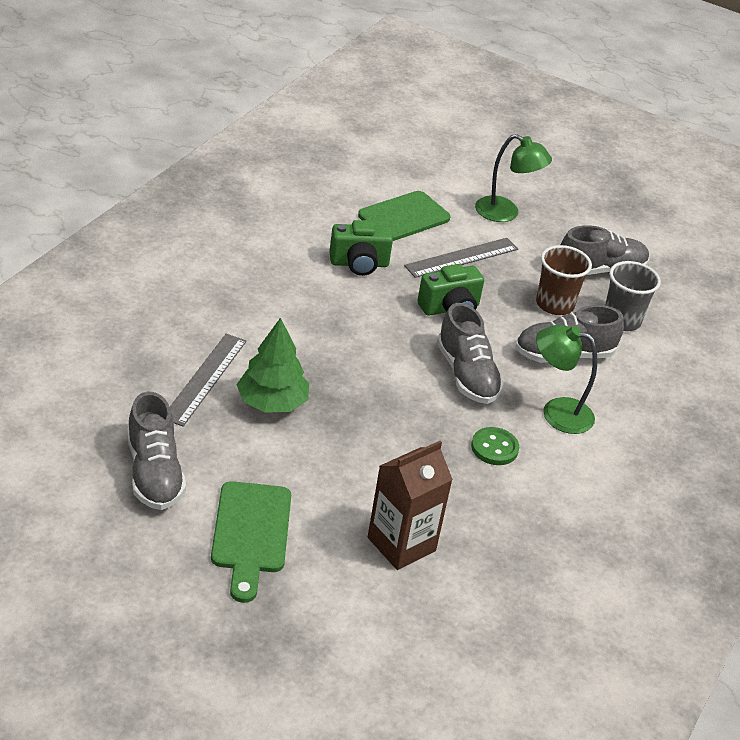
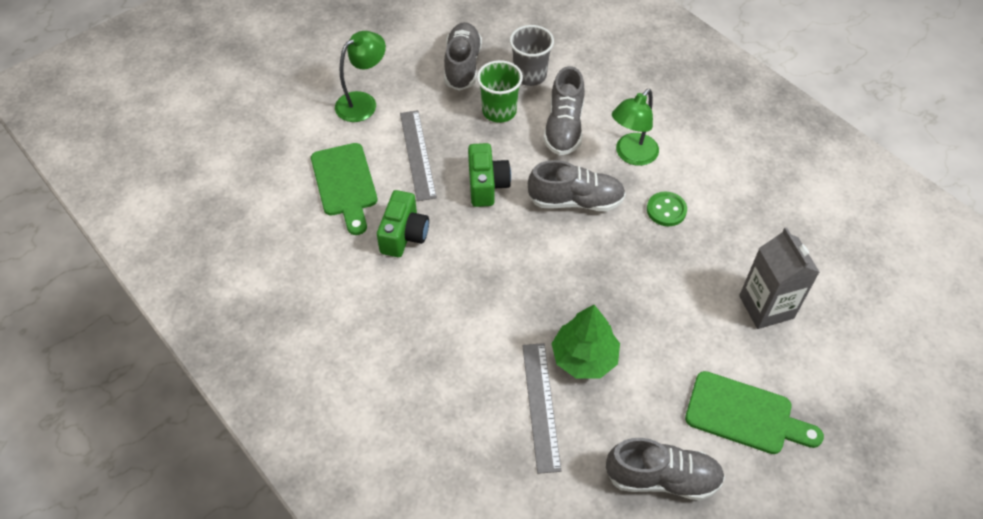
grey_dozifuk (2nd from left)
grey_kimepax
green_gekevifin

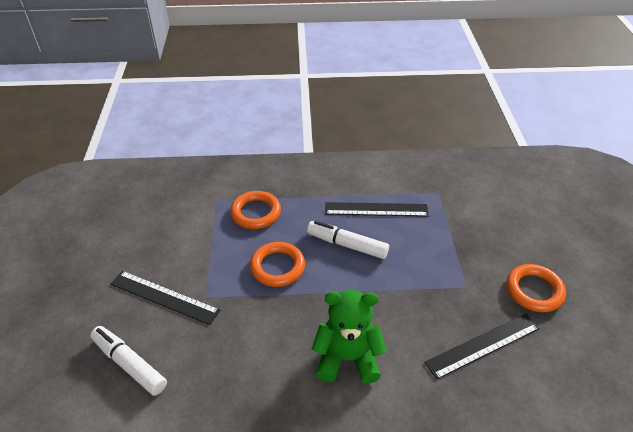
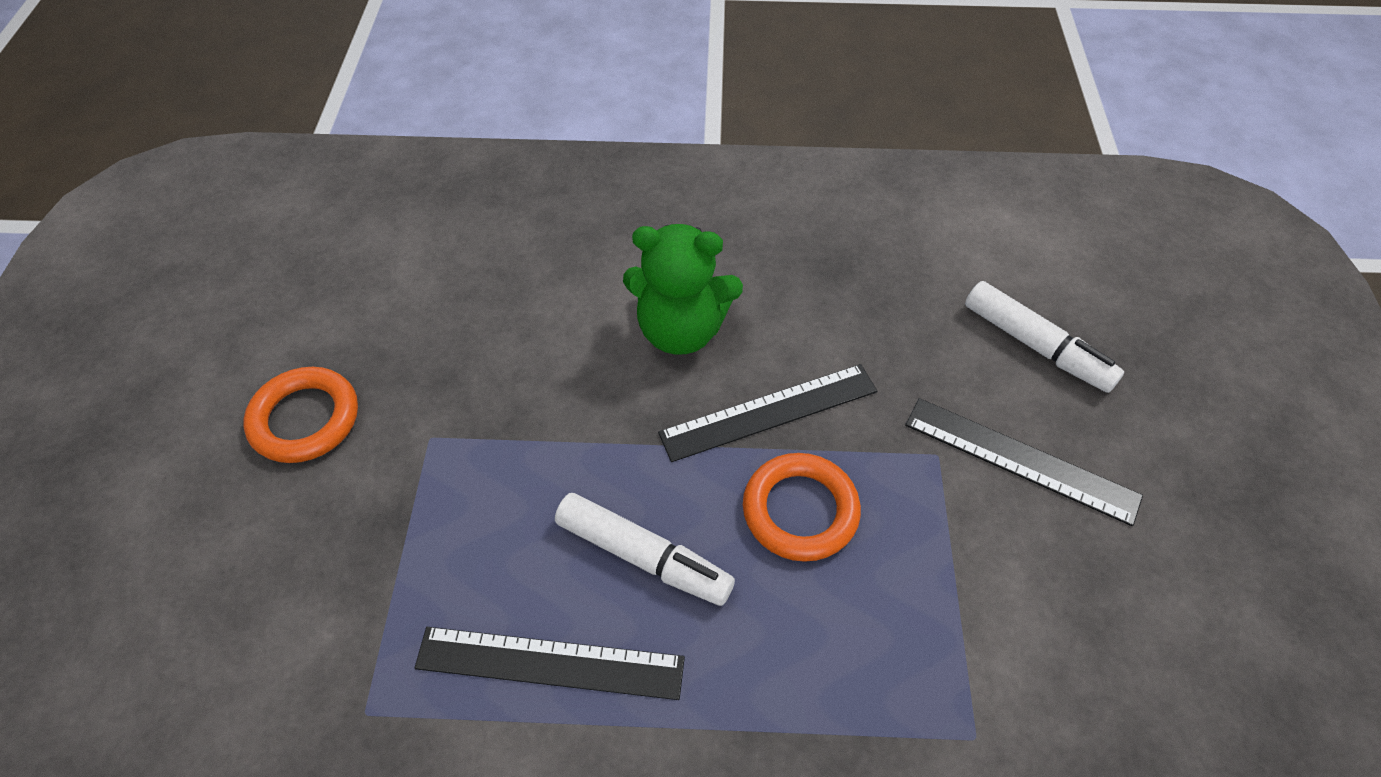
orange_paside (1st from left in the first image)
black_dozifuk (2nd from left)

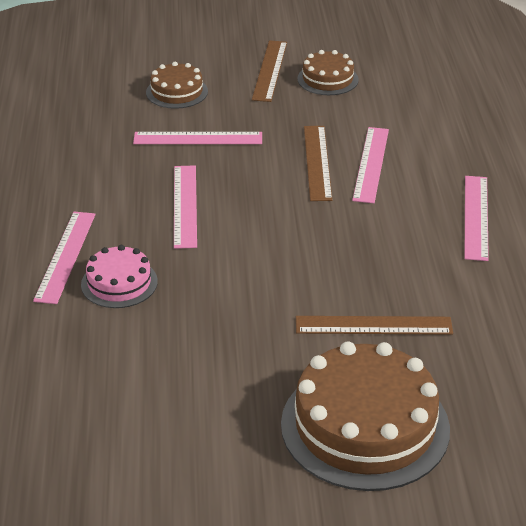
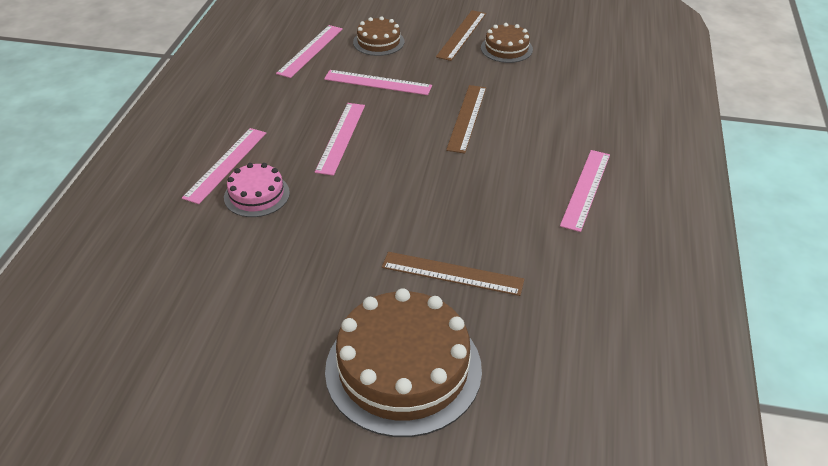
pink_dozifuk (2nd from left)

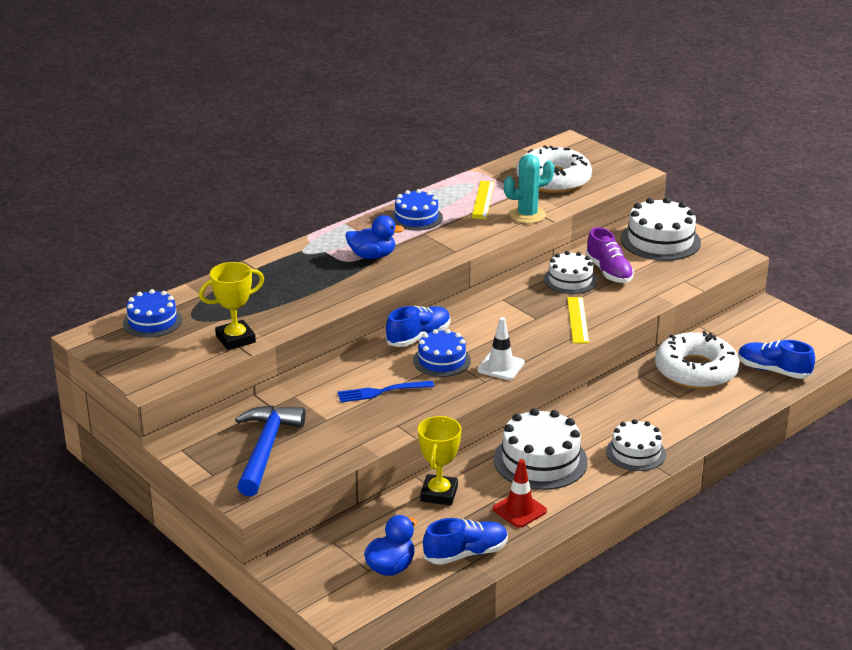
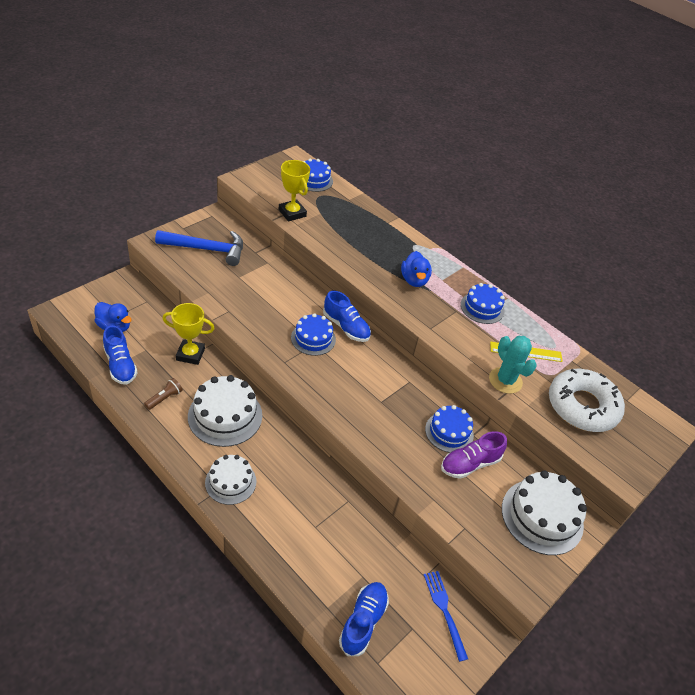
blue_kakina
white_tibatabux
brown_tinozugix
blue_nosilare (3rd from left)
yellow_dozifuk (2nd from left in the first image)
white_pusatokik (2nd from left in the first image)

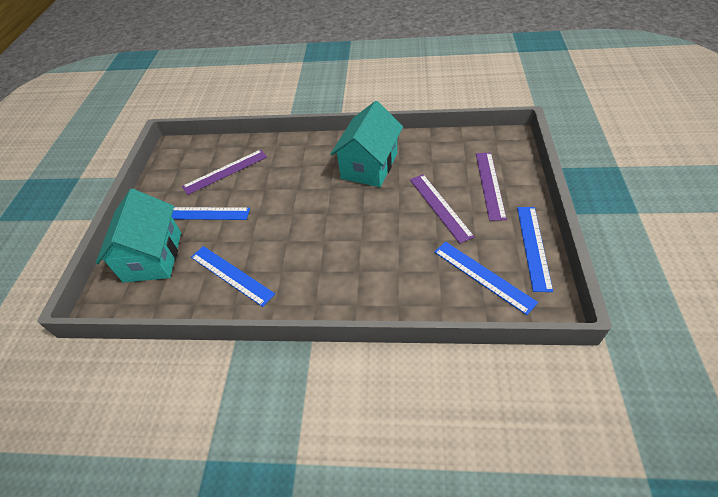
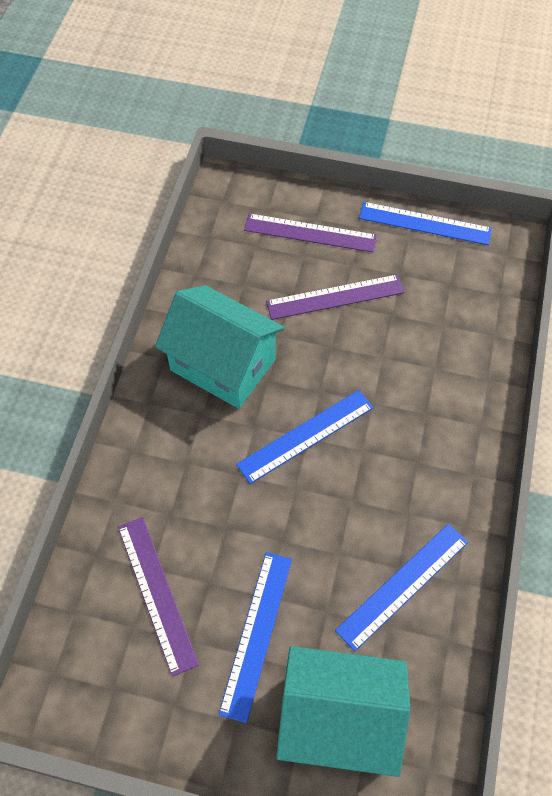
blue_dozifuk (2nd from left)

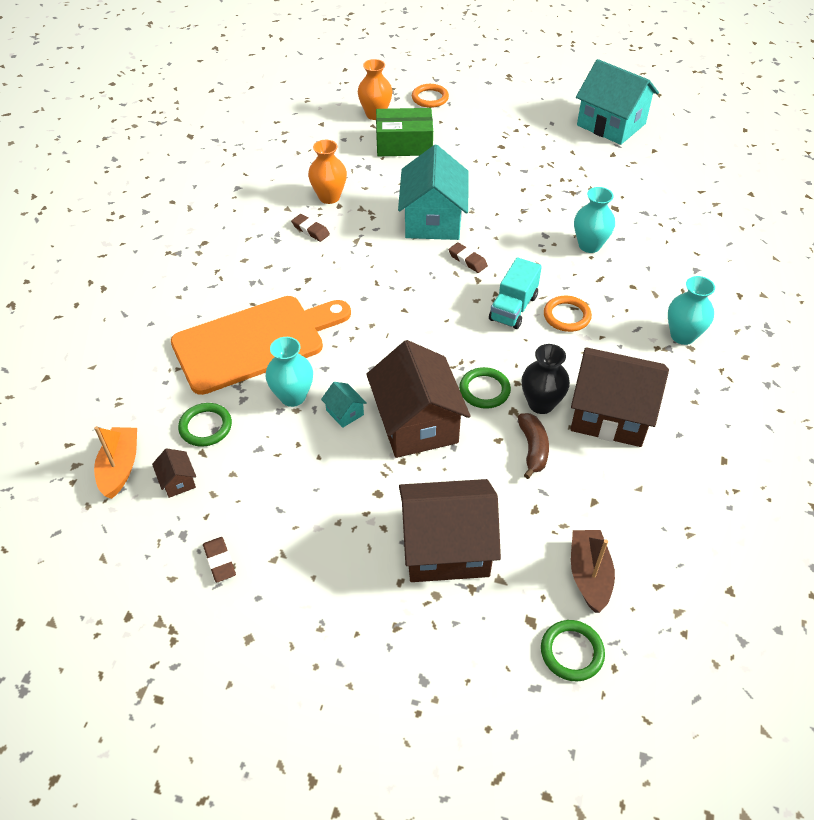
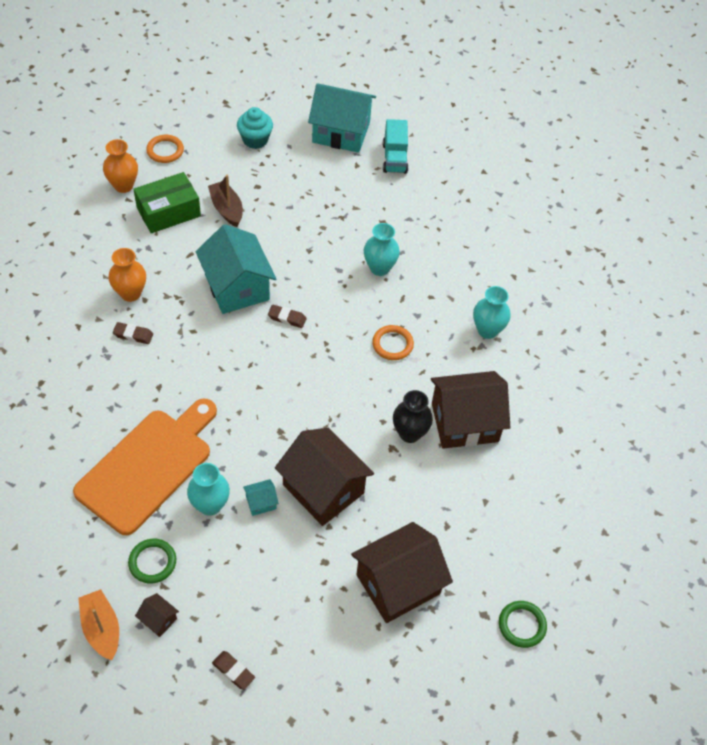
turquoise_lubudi (2nd from left)
green_paside (2nd from left in the first image)
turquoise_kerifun
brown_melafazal
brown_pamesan
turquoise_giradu

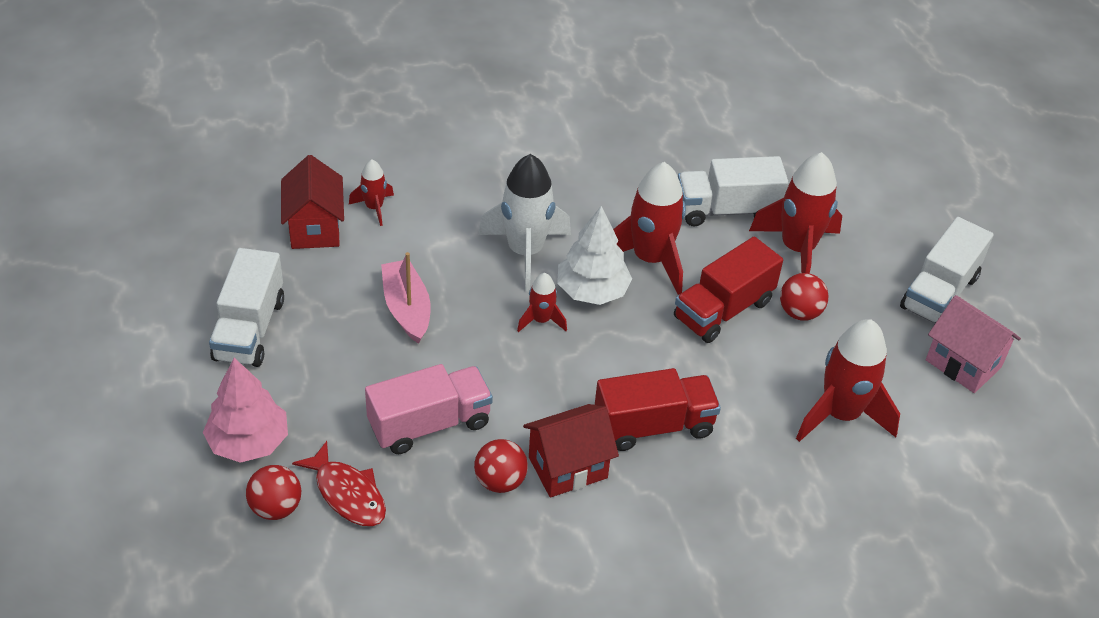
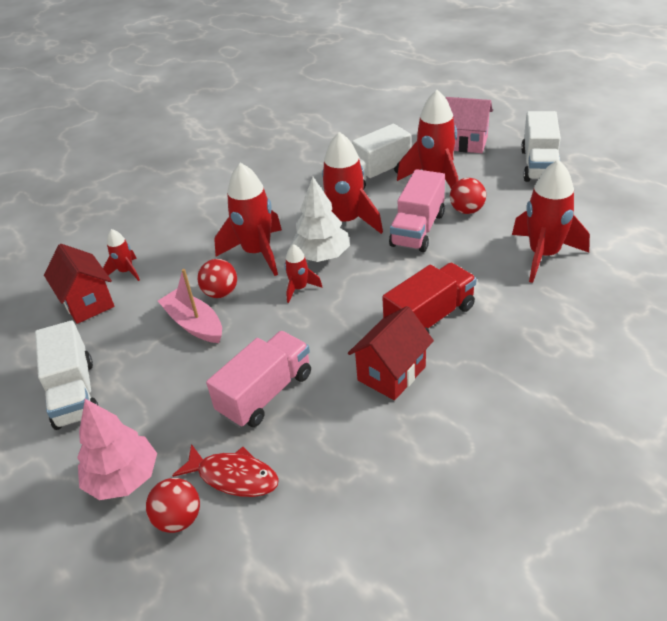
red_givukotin (2nd from left)
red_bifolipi (2nd from left)
pink_kerifun (2nd from left)
pink_lubudi

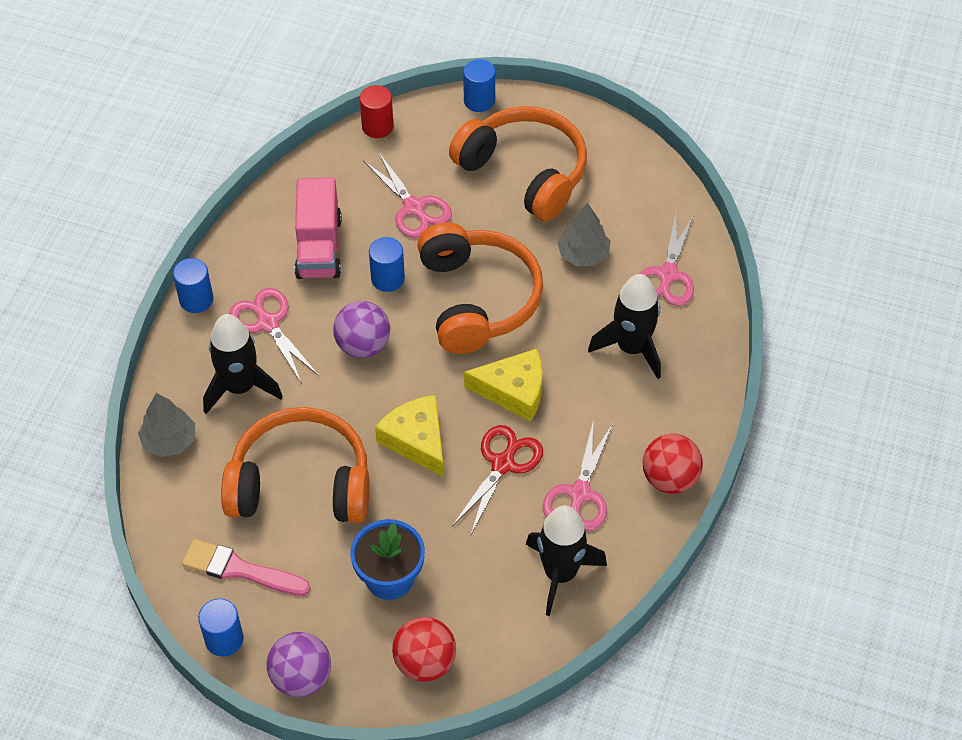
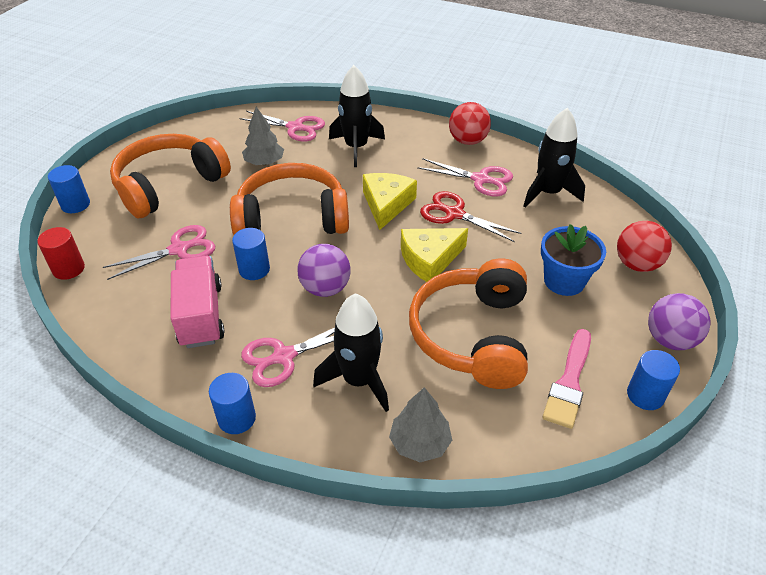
pink_kerifun

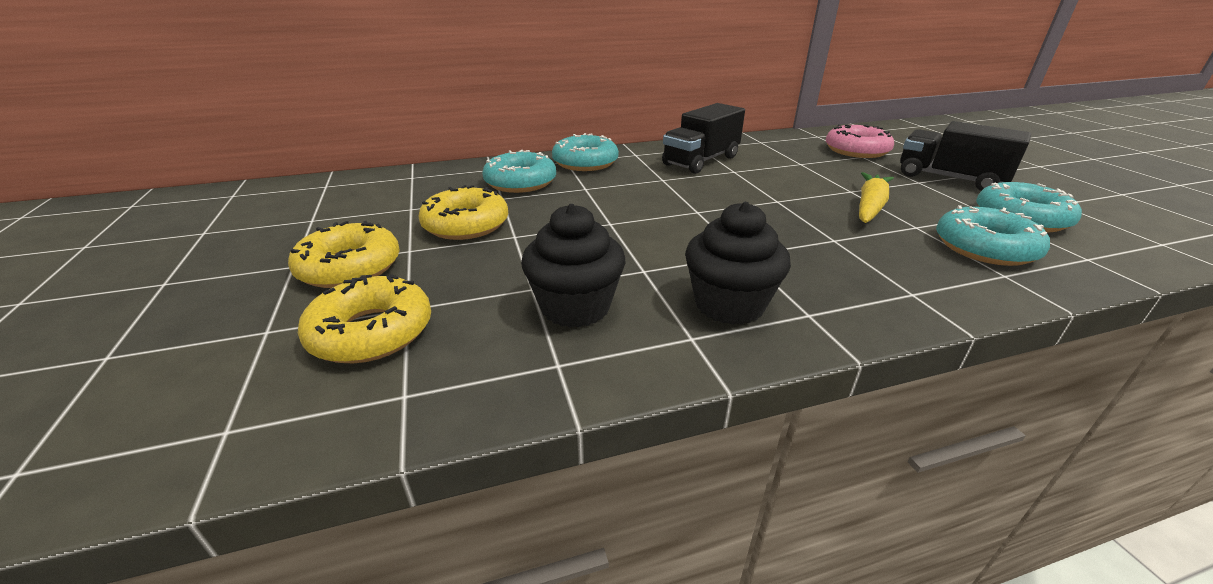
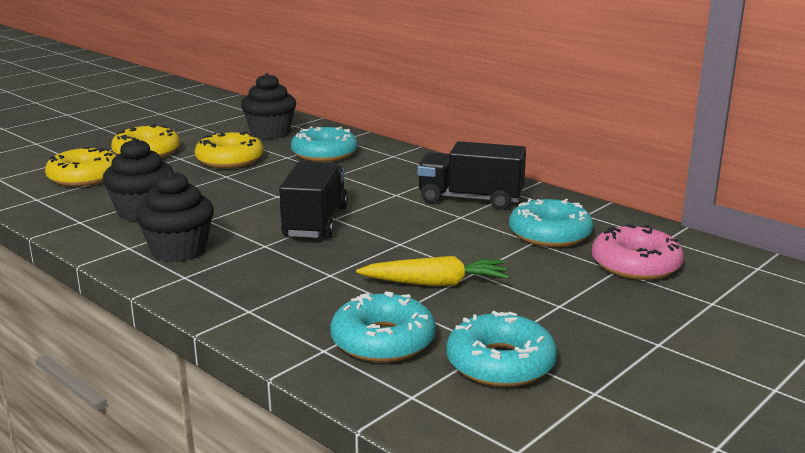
turquoise_pusatokik (4th from left)
black_kerifun (1st from left)
black_giradu (3rd from left)

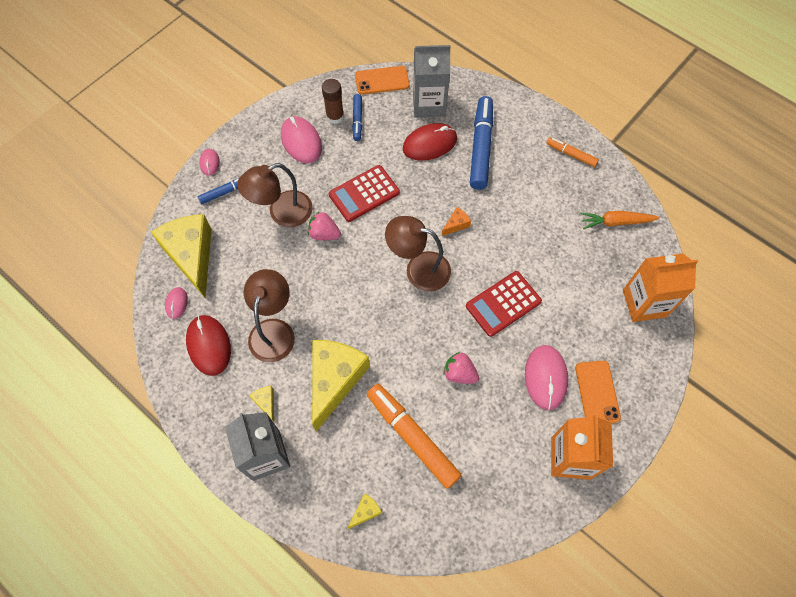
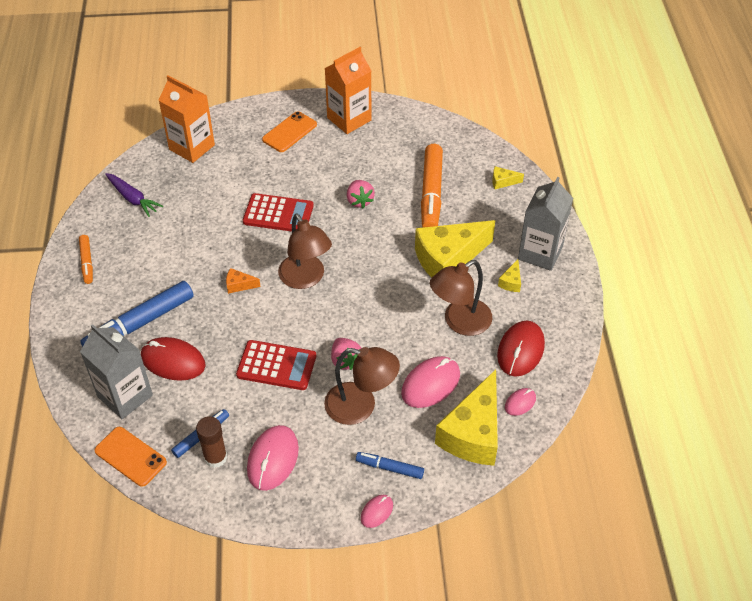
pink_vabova (3rd from left)
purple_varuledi

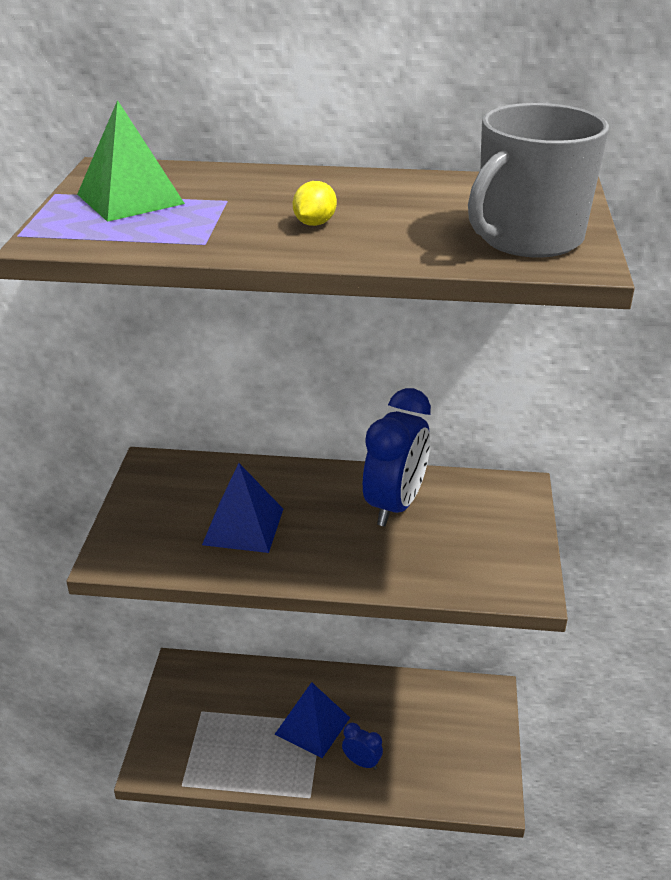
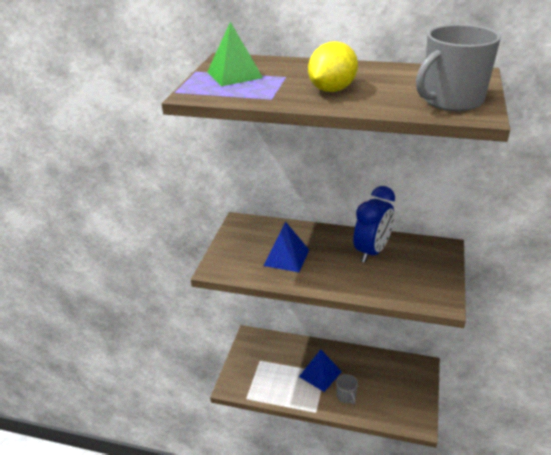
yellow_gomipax
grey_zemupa (1st from left)

